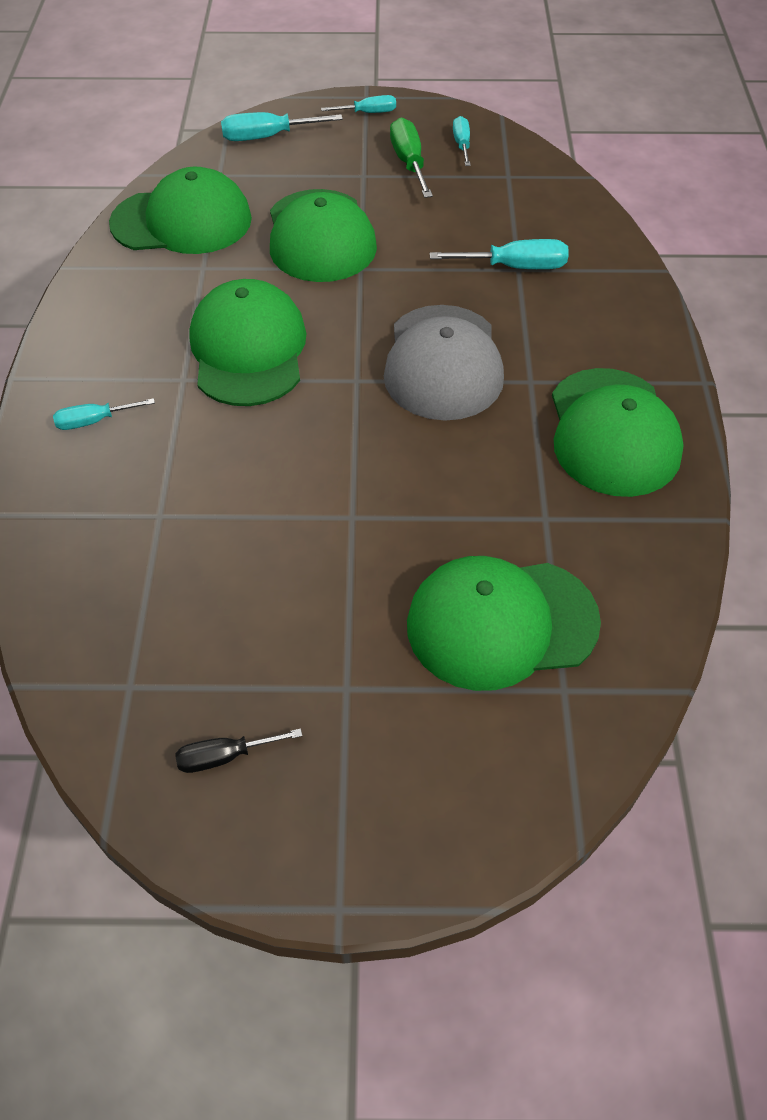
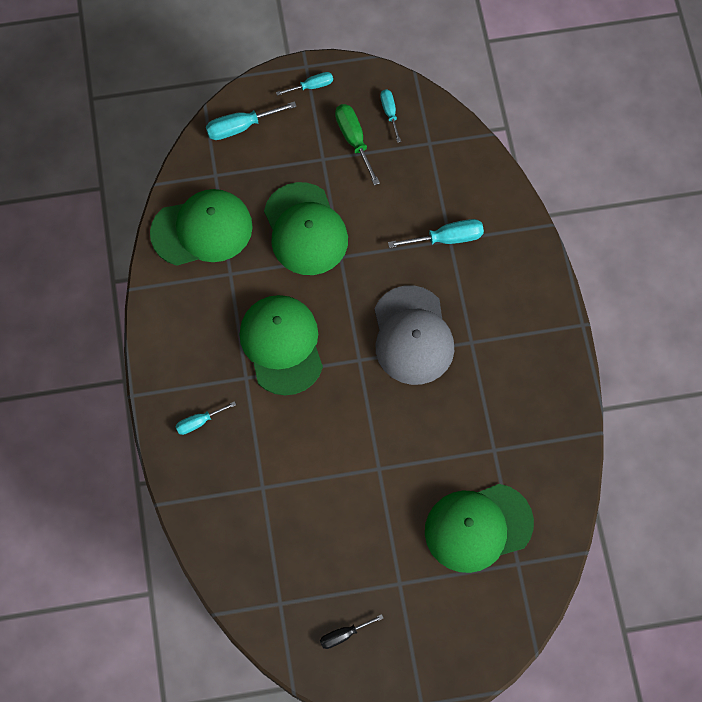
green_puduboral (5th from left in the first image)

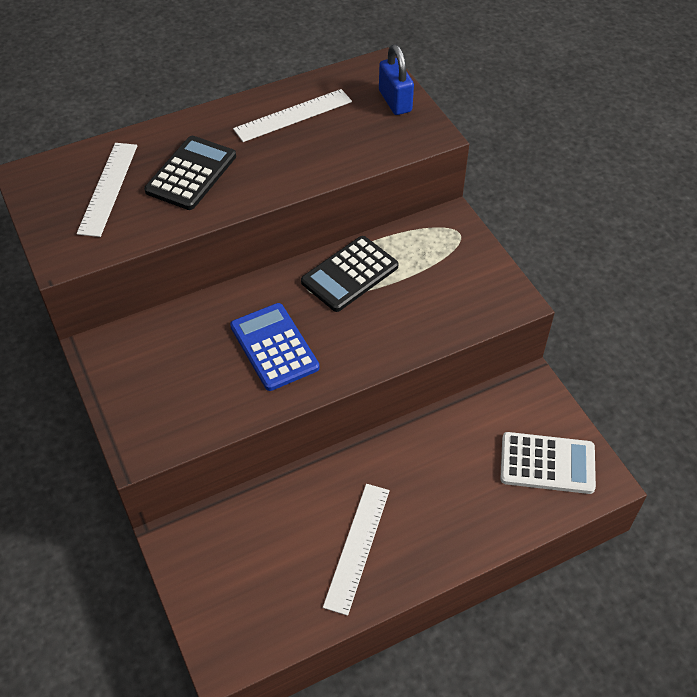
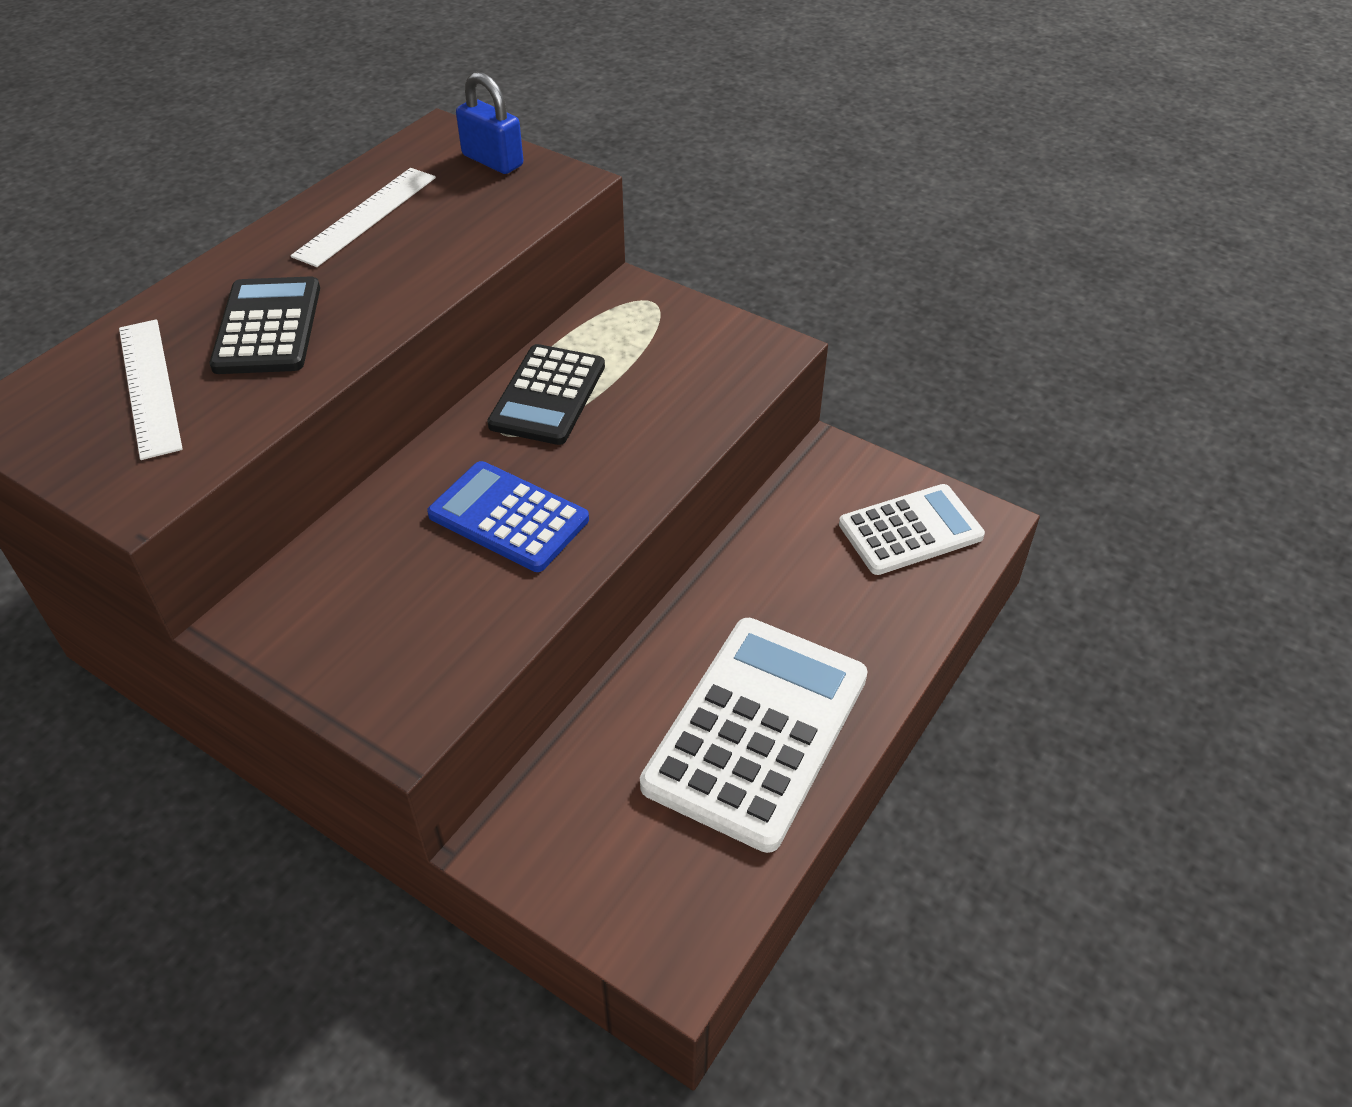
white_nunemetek (1st from left)

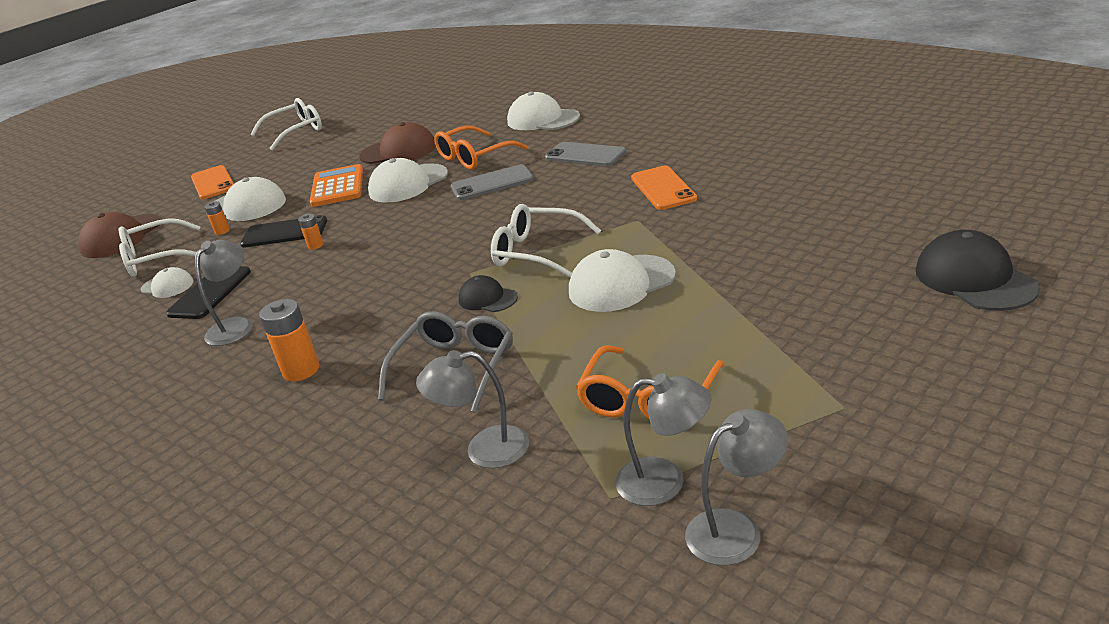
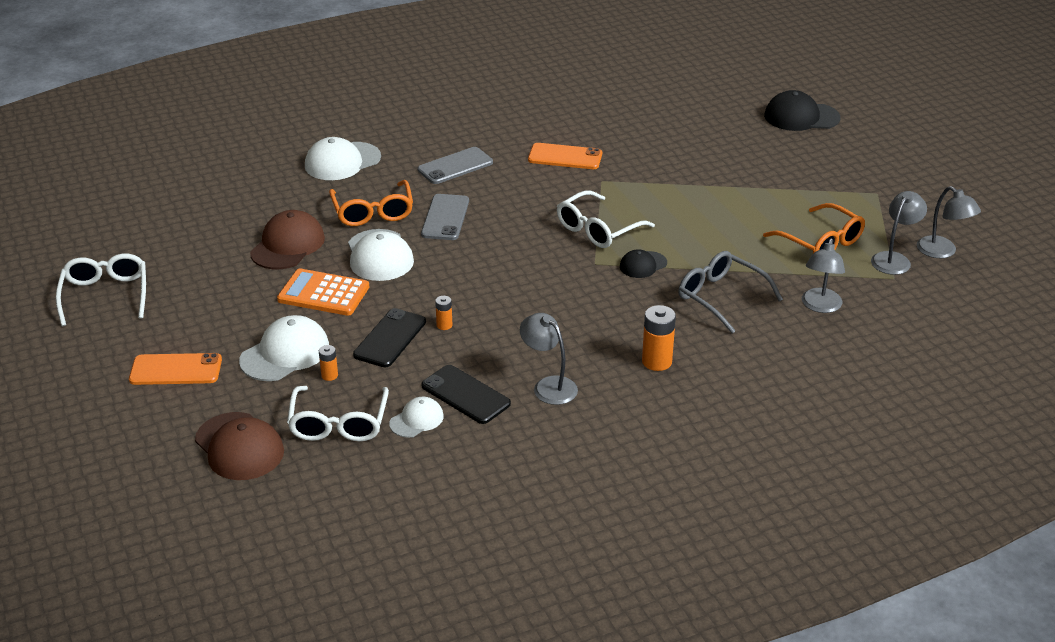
white_puduboral (5th from left in the first image)
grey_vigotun (4th from left)

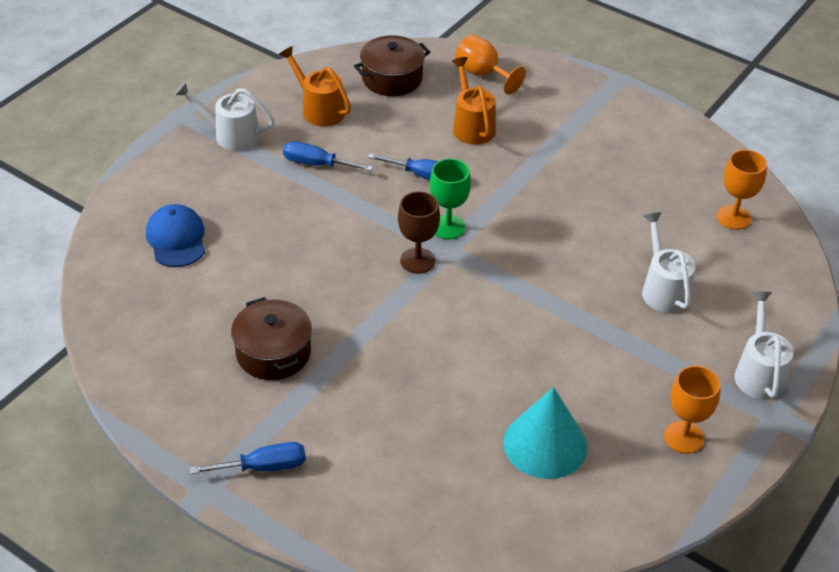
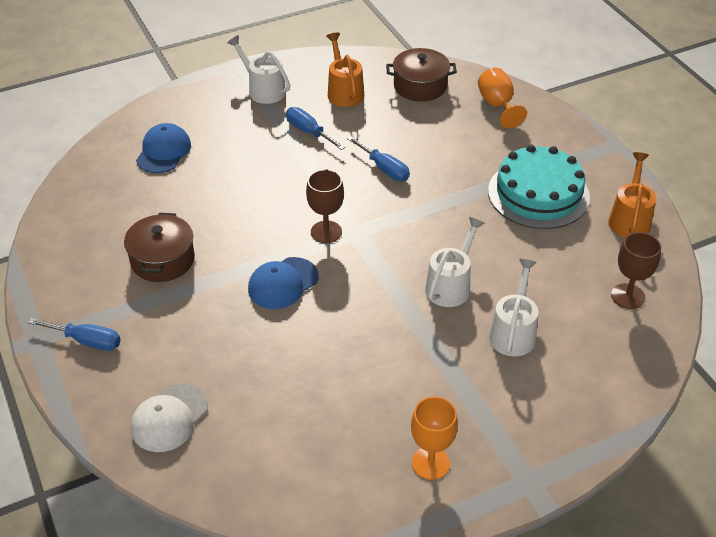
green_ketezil
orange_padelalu (2nd from left)
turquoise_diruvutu
brown_ketezil (2nd from left)
white_padelalu (2nd from left)
white_puduboral
blue_puduboral (2nd from left)
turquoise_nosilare

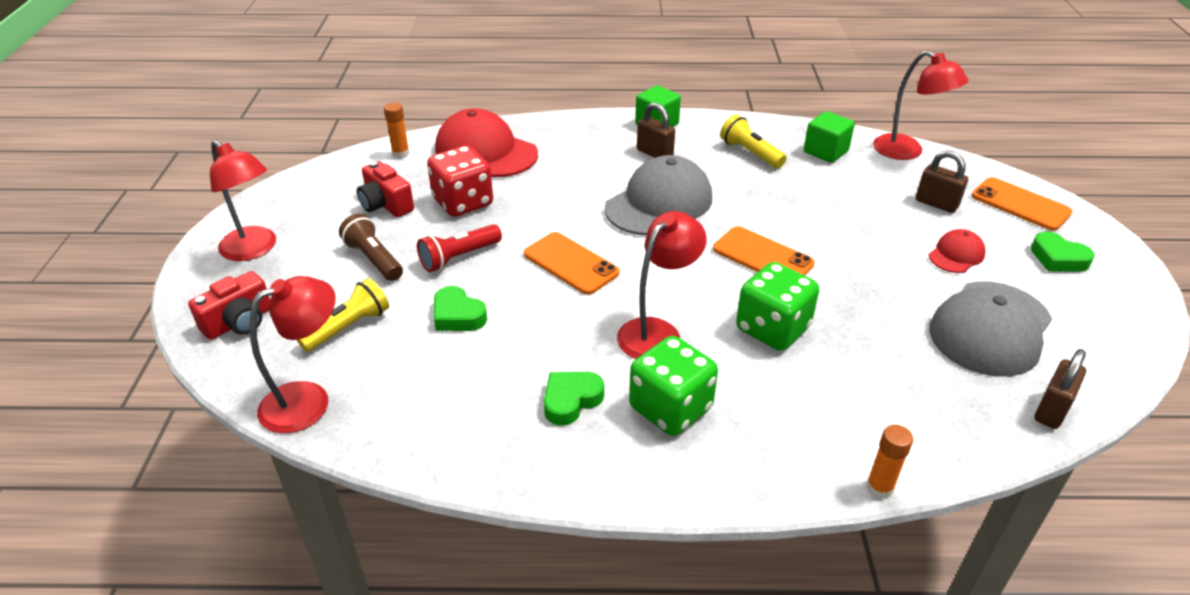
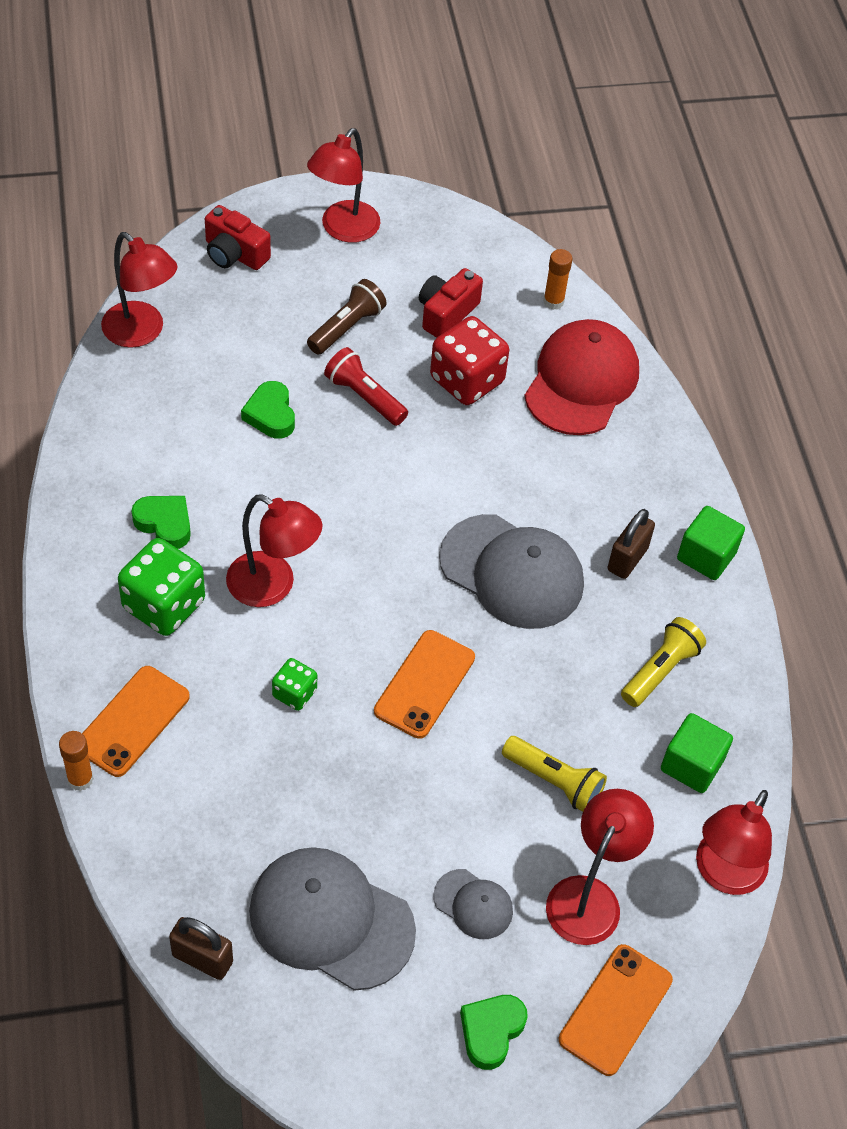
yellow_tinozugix (1st from left)
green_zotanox (2nd from left)
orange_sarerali (1st from left)
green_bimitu (2nd from left)
red_vigotun (4th from left)
grey_puduboral (2nd from left)

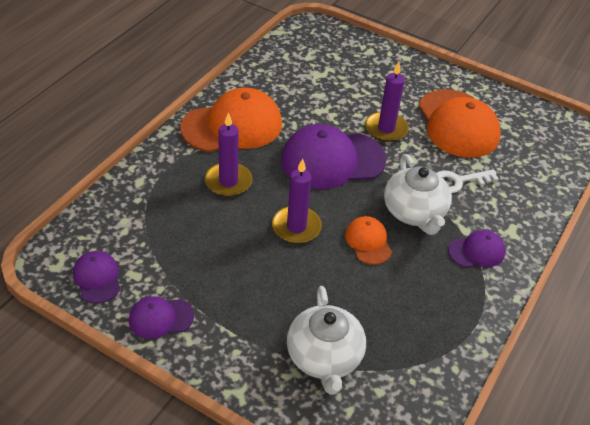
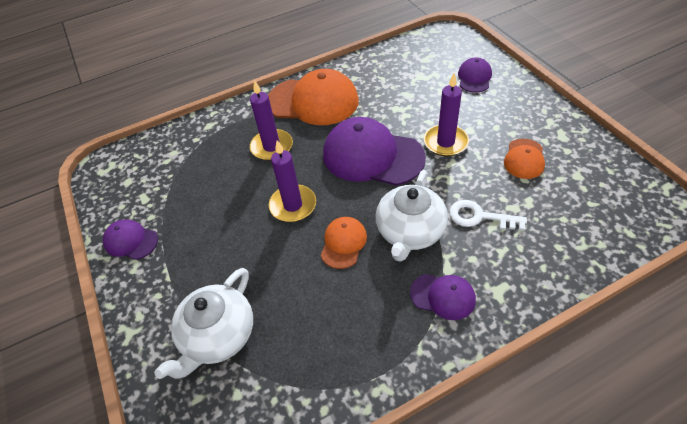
purple_puduboral (4th from left)
orange_puduboral (3rd from left)

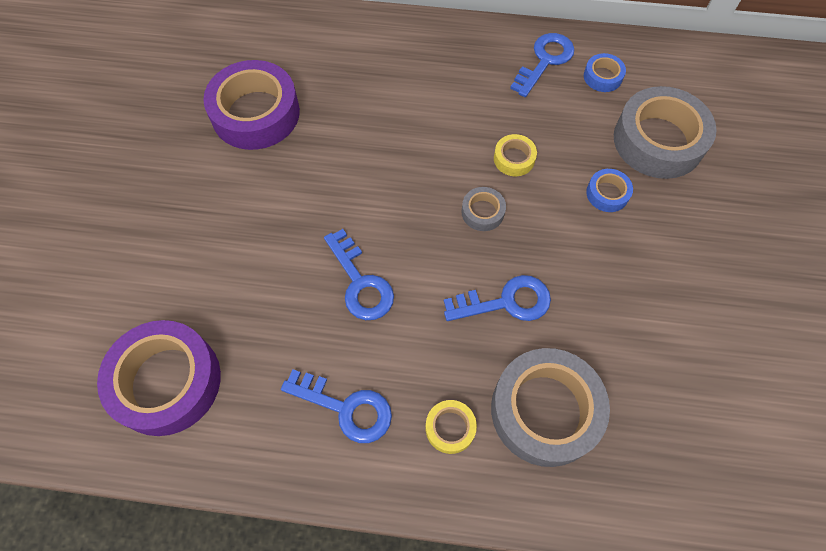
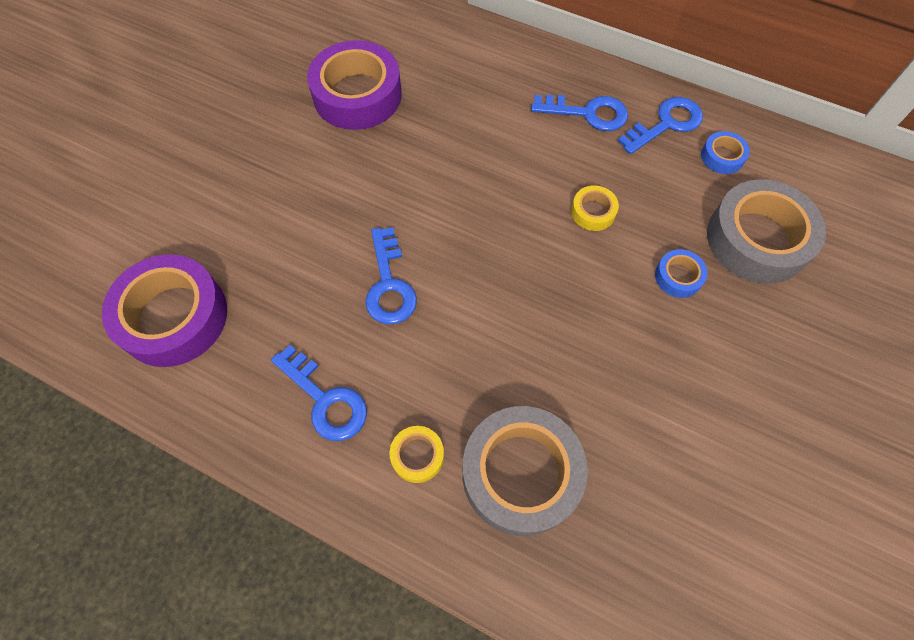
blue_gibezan (3rd from left)
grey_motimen (1st from left in the first image)

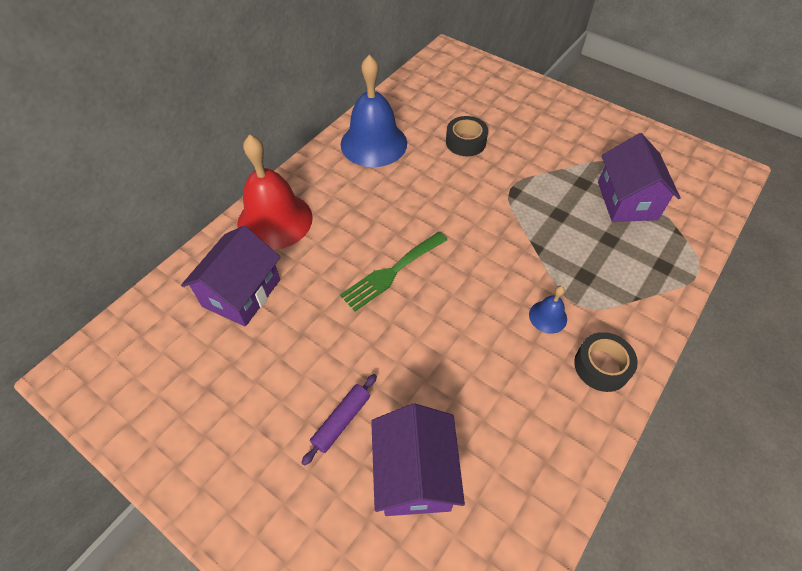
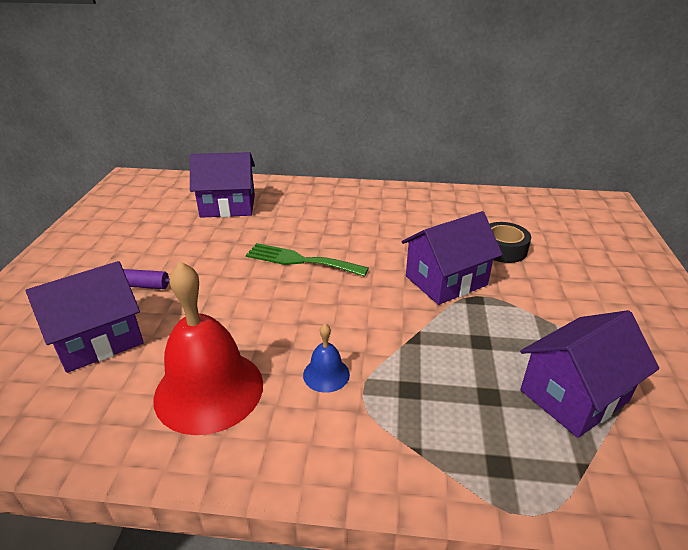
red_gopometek
blue_gopometek (1st from left in the first image)
black_motimen (2nd from left in the first image)
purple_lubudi (3rd from left)

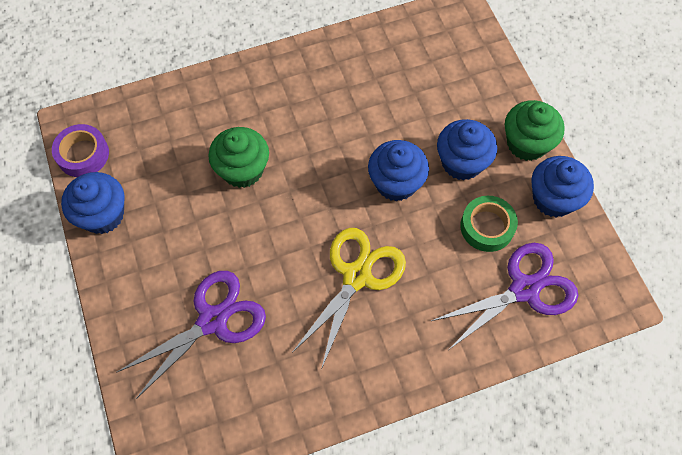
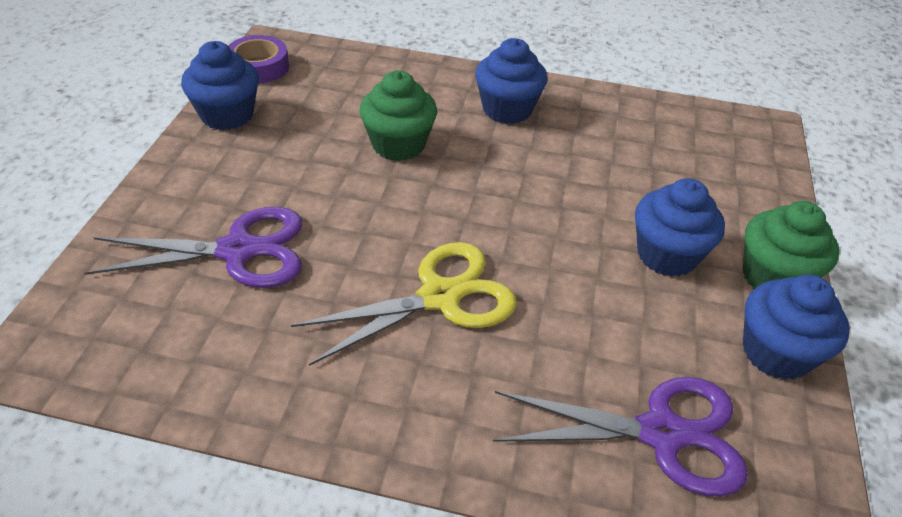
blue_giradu (2nd from left)
green_motimen

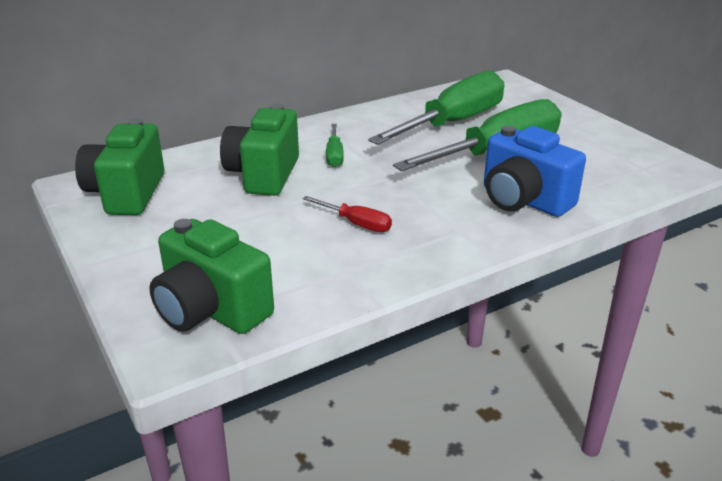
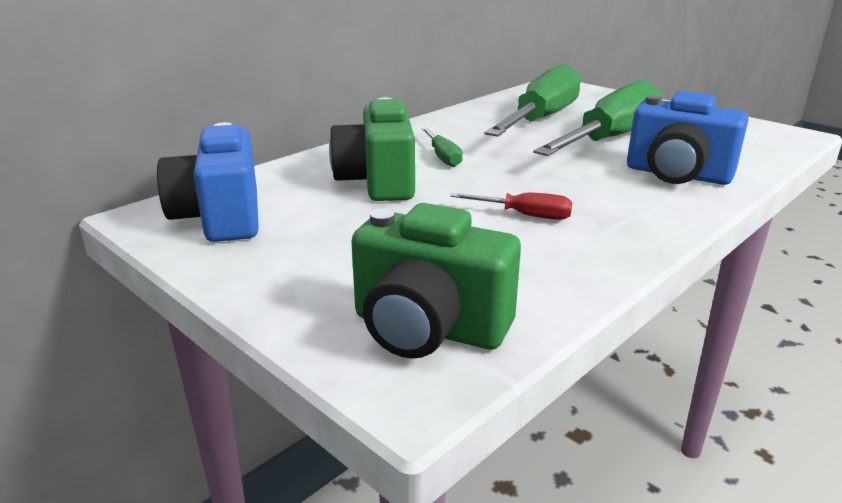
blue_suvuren (1st from left)

